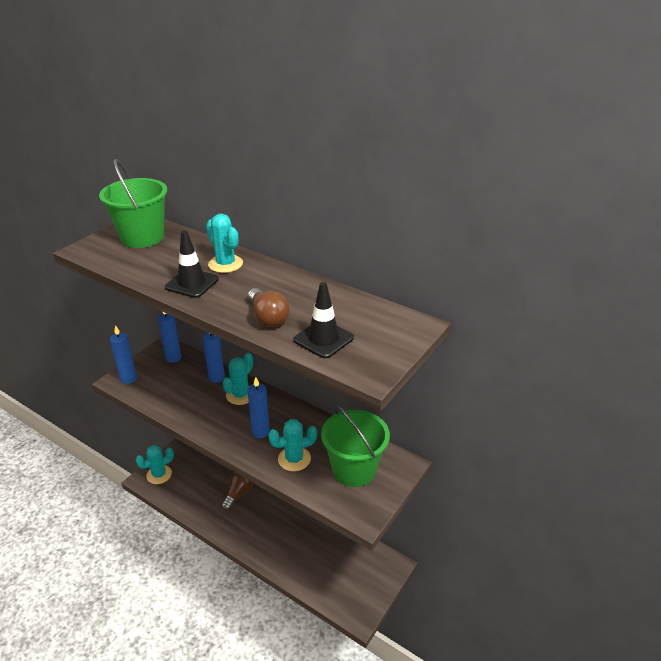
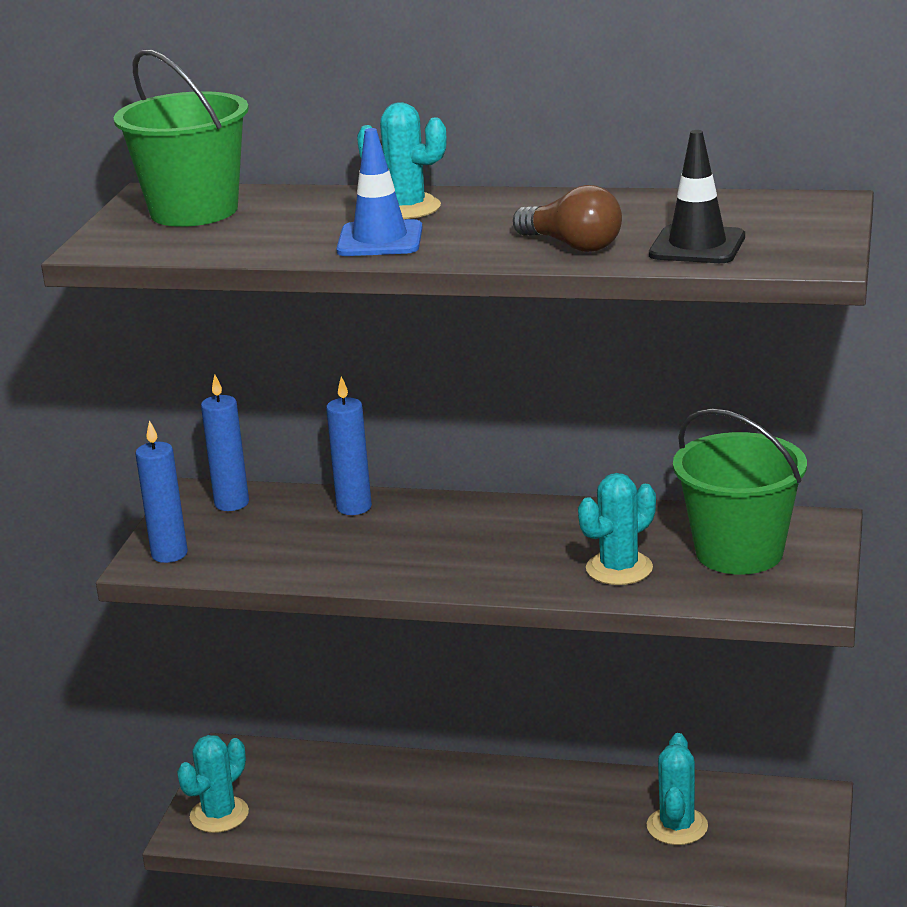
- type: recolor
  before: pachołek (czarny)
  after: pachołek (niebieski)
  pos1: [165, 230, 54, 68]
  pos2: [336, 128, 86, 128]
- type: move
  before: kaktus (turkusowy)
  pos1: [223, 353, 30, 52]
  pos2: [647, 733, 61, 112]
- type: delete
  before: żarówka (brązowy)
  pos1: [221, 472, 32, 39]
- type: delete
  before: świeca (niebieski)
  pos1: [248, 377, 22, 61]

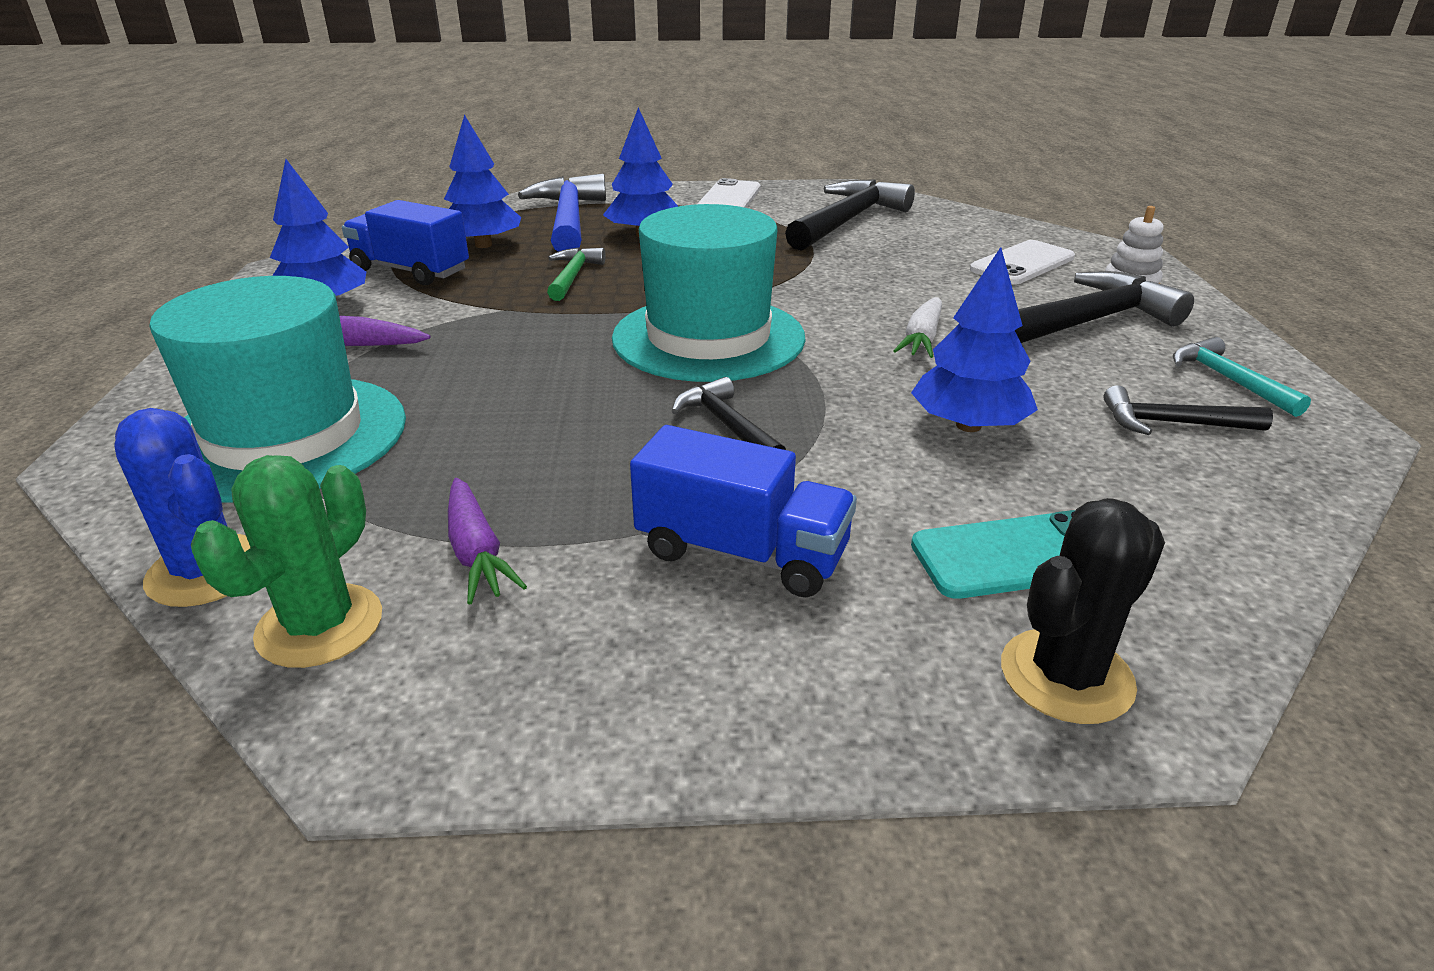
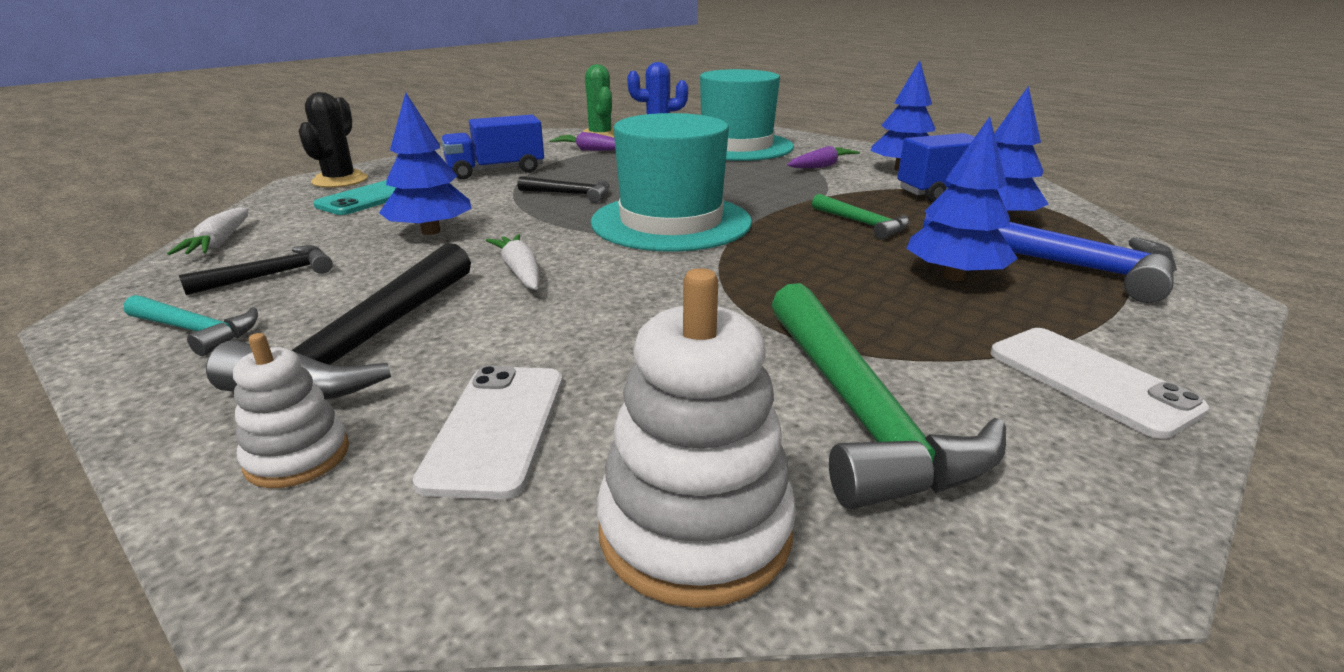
- type: insert
  after: marchewka (biały)
  pos2: [167, 207, 81, 48]
- type: insert
  after: zabawka nakładanka (biały)
  pos2: [597, 268, 199, 340]
- type: recolor
  before: młotek (czarny)
  after: młotek (zielony)
  pos1: [785, 179, 130, 72]
  pos2: [772, 283, 234, 226]

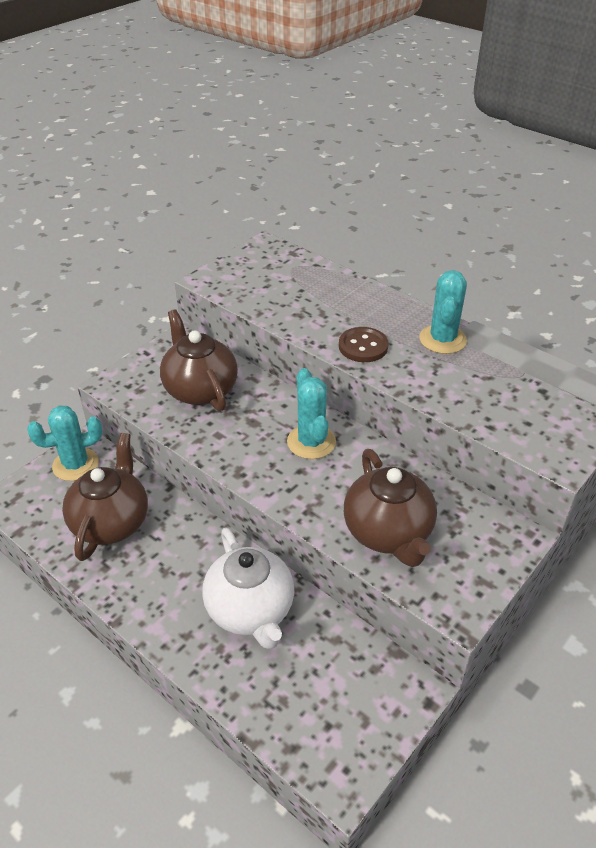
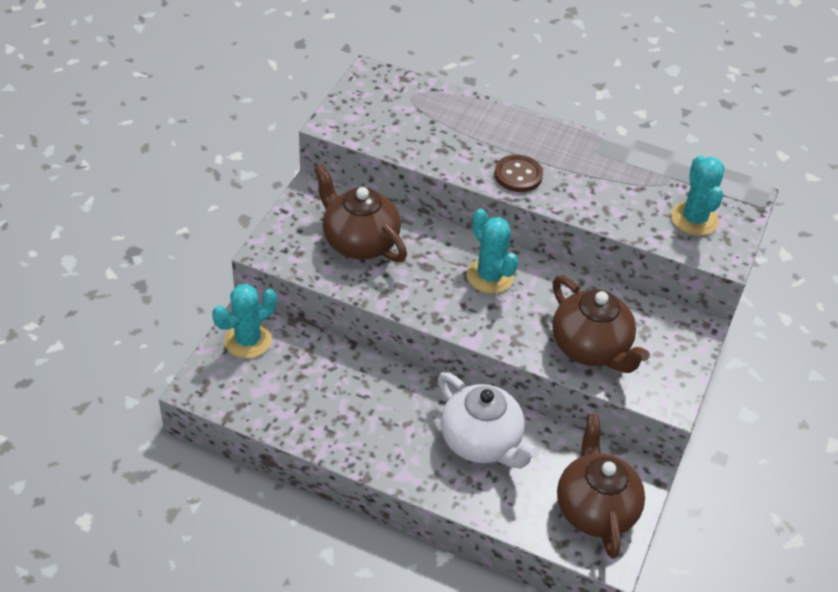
- type: move
  before: imbryk (brązowy)
  pos1: [62, 433, 86, 128]
  pos2: [557, 414, 88, 145]
- type: move
  before: kaktus (turkusowy)
  pos1: [419, 270, 48, 84]
  pos2: [671, 155, 54, 81]

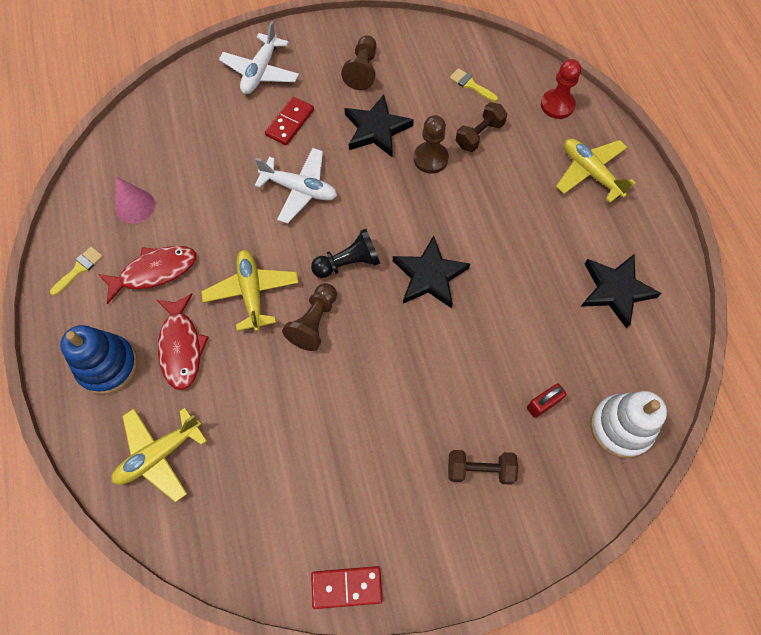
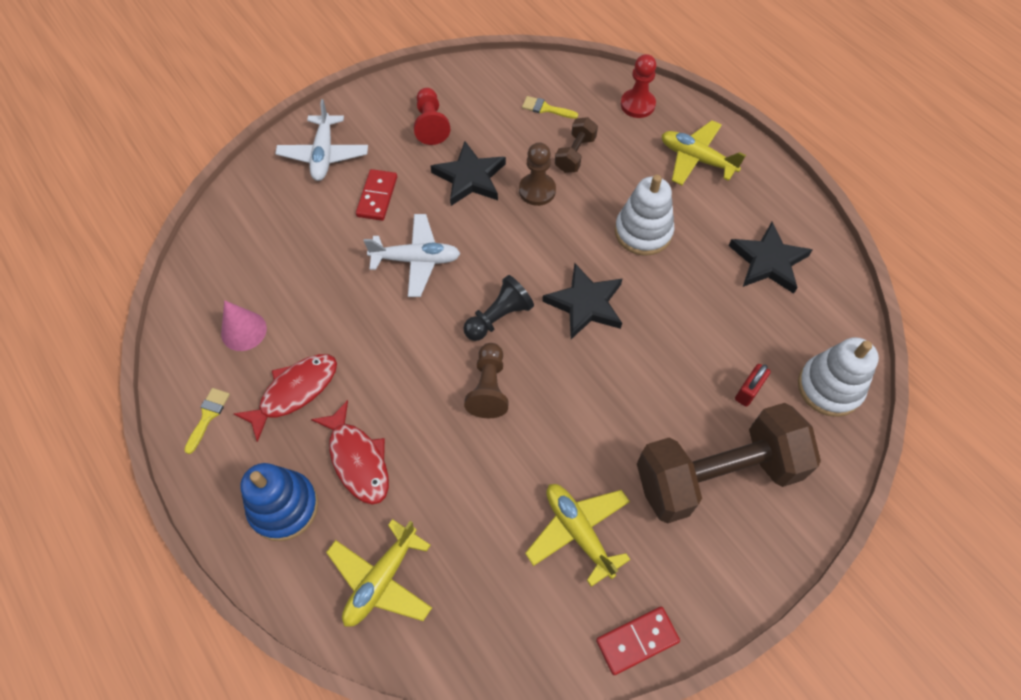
- type: recolor
  before: pionek (brązowy)
  after: pionek (czerwony)
  pos1: [341, 35, 36, 55]
  pos2: [414, 88, 36, 57]
- type: move
  before: samolot (żółty)
  pos1: [201, 250, 98, 82]
  pos2: [525, 484, 106, 103]
- type: insert
  after: zabawka nakładanka (biały)
  pos2: [615, 175, 59, 81]
- type: resize
  before: hantel (brązowy)
  pos1: [448, 450, 70, 35]
  pos2: [637, 403, 184, 121]
  scale: 2.28

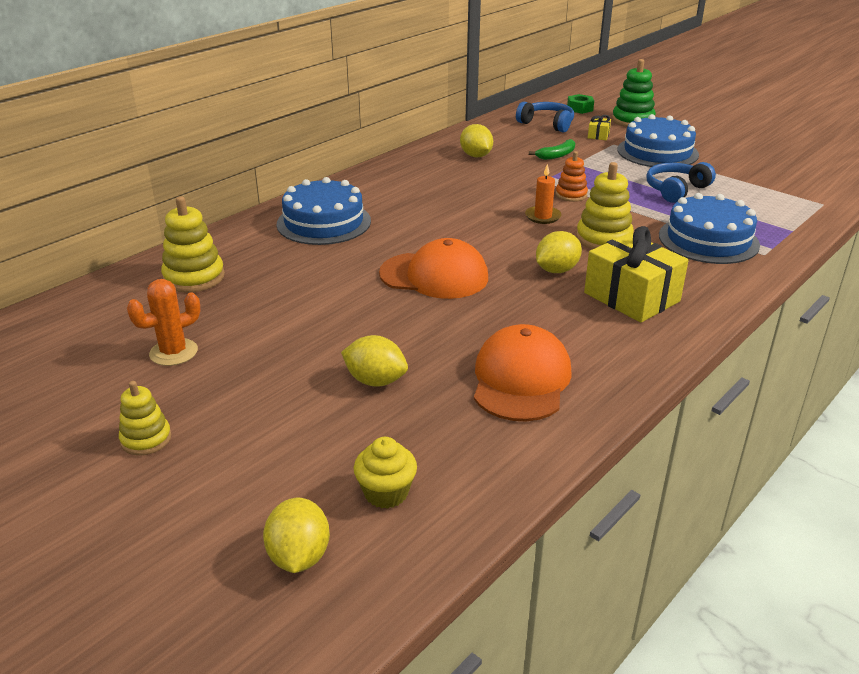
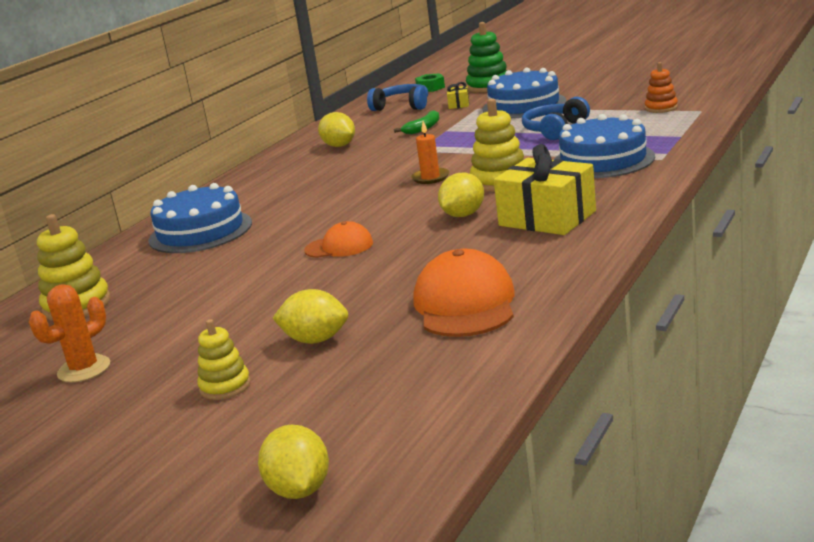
- type: move
  before: zabawka nakładanka (żółty)
  pos1: [119, 381, 52, 75]
  pos2: [197, 319, 54, 81]
- type: resize
  before: czapka (pomarańczowy)
  pos1: [379, 238, 109, 61]
  pos2: [304, 221, 69, 37]
  scale: 0.58
- type: move
  before: zabawka nakładanka (pomarańczowy)
  pos1: [556, 151, 32, 51]
  pos2: [645, 62, 33, 51]
- type: delete
  before: muffinka (żółty)
  pos1: [354, 437, 63, 72]

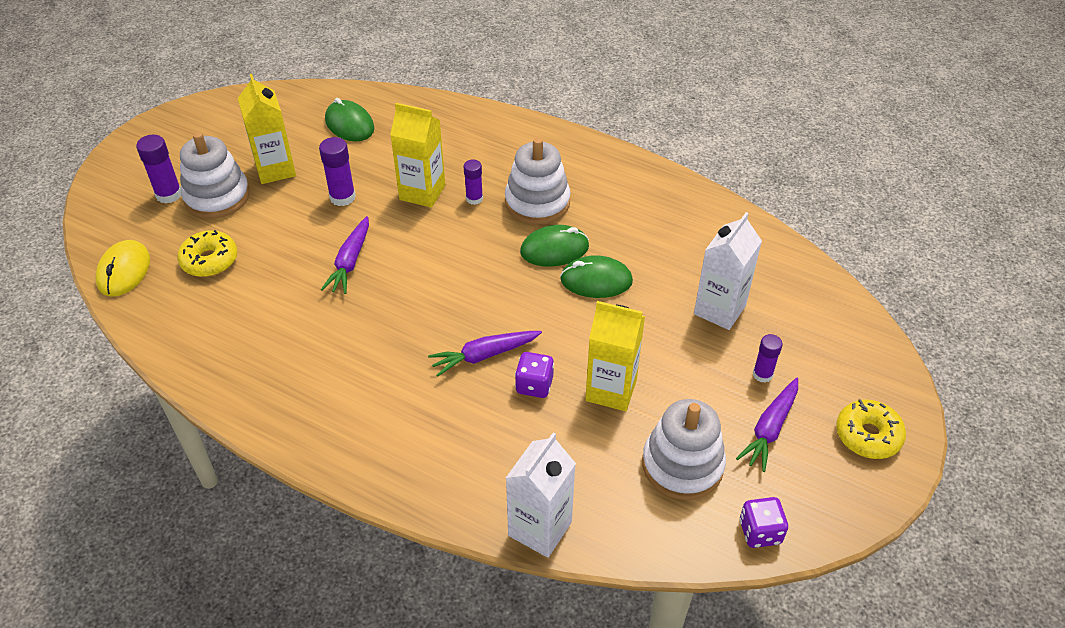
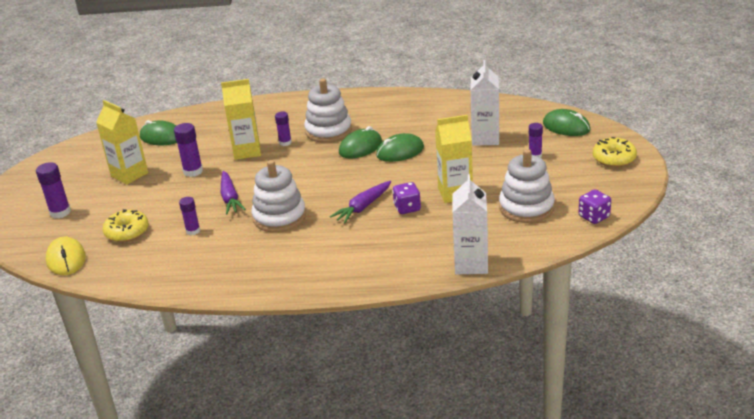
- type: insert
  after: klej w sztyfcie (fioletowy)
  pos2: [179, 197, 21, 38]
- type: move
  before: zabawka nakładanka (biały)
  pos1: [180, 132, 70, 87]
  pos2: [251, 160, 55, 72]
- type: insert
  after: myszka (zielony)
  pos2: [543, 109, 48, 27]
- type: delete
  before: marchewka (fioletowy)
  pos1: [736, 378, 62, 94]

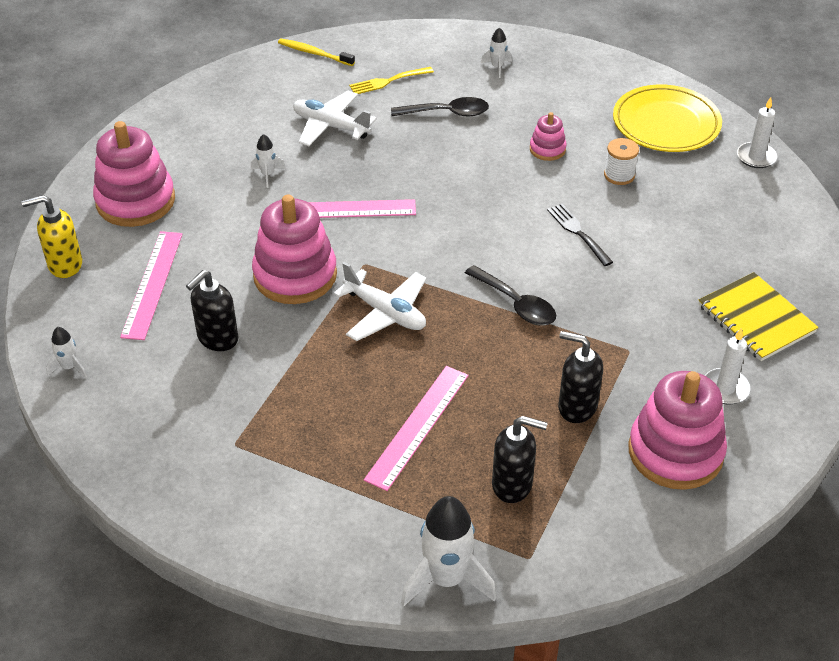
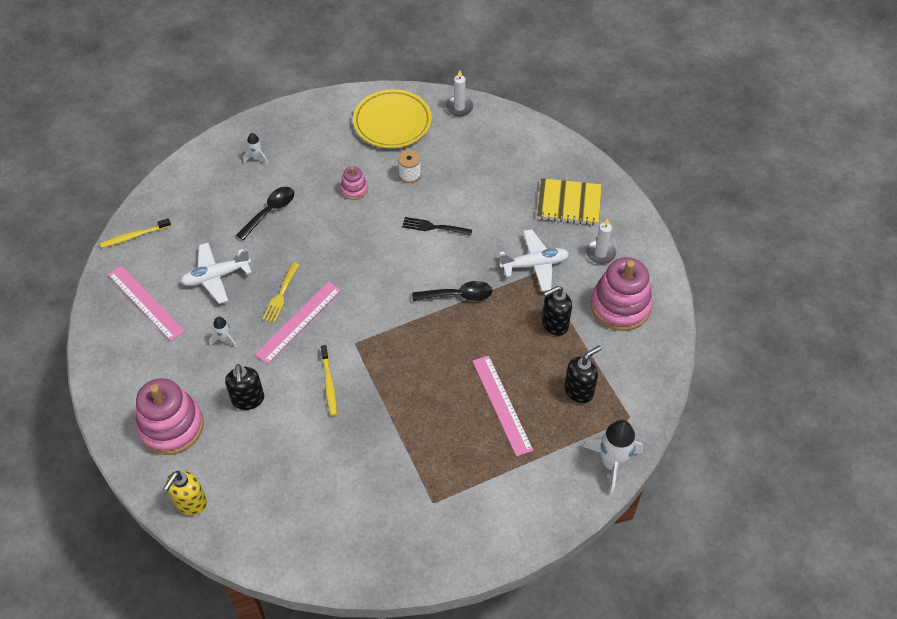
- type: move
  before: linijka (różowy)
  pos1: [120, 231, 63, 109]
  pos2: [108, 265, 77, 76]
- type: move
  before: dozownik mydła (czarny)
  pos1: [186, 270, 52, 81]
  pos2: [225, 364, 39, 46]
- type: move
  before: widelec (żółty)
  pos1: [349, 67, 85, 27]
  pos2: [262, 262, 37, 61]
- type: replace
  before: zabawka nakładanka (różowy)
  after: szczoteczka do zębów (żółty)
  pos1: [252, 195, 85, 109]
  pos2: [321, 345, 16, 71]
- type: move
  before: samolot (biały)
  pos1: [333, 262, 93, 79]
  pos2: [499, 229, 70, 62]
- type: delete
  before: rakieta (biały)
  pos1: [46, 327, 41, 51]

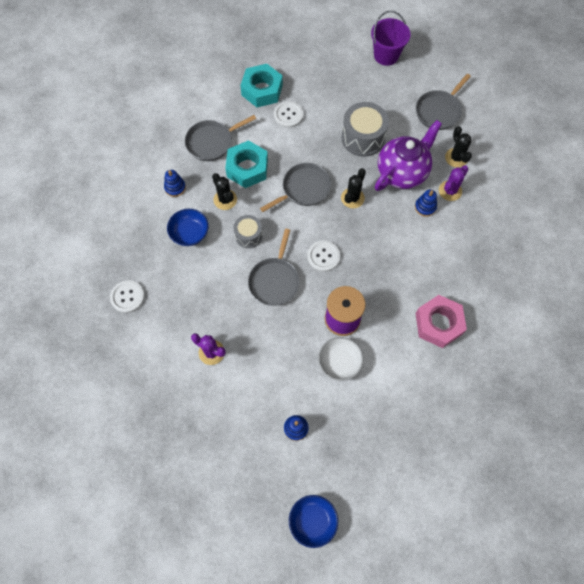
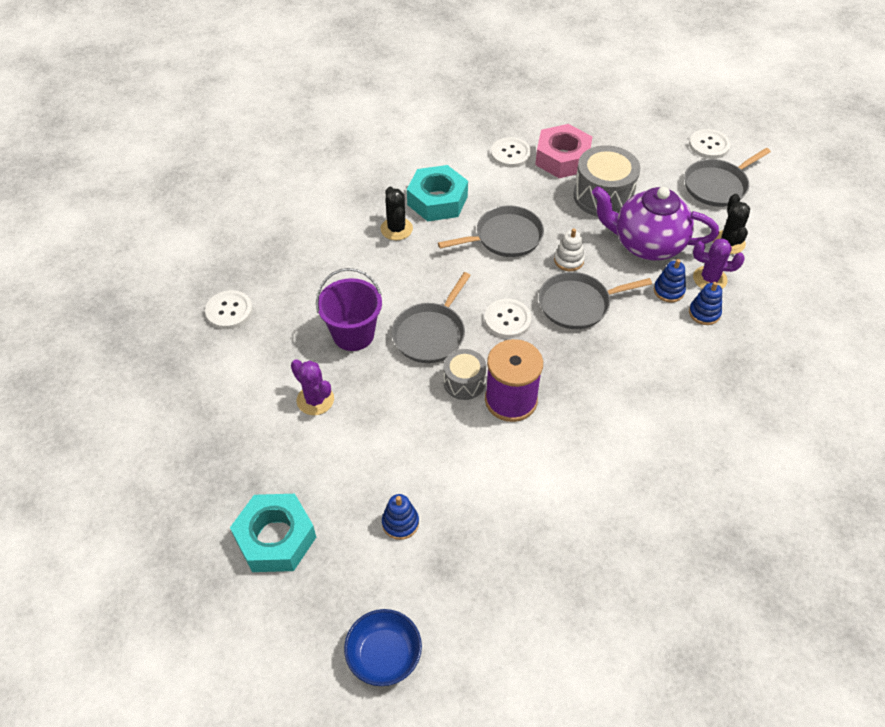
- type: move
  before: nakrętka (turkusowy)
  pos1: [240, 64, 43, 43]
  pos2: [230, 494, 86, 78]
- type: move
  before: wiadro (fioletowy)
  pos1: [371, 11, 39, 55]
  pos2: [316, 268, 66, 83]
- type: move
  before: bęben (szary)
  pos1: [234, 215, 29, 33]
  pos2: [443, 349, 43, 51]
- type: move
  before: nakrętka (różowy)
  pos1: [416, 295, 51, 53]
  pos2: [535, 124, 57, 54]
- type: move
  before: patelnia (szary)
  pos1: [185, 115, 71, 46]
  pos2: [539, 272, 113, 57]
- type: replace
  before: kaktus (czarny)
  after: zabawka nakładanka (biały)
  pos1: [341, 168, 25, 40]
  pos2: [554, 228, 31, 43]
- type: rotate
  before: imbryk (fioletowy)
  pos1: [375, 120, 67, 71]
  pos2: [592, 186, 127, 74]
  turn: -135
- type: insert
  after: guzik (biały)
  pos2: [689, 129, 41, 30]
- type: move
  before: zabawka nakładanka (niebieski)
  pos1: [164, 170, 22, 27]
  pos2: [689, 282, 33, 43]
- type: rotate
  before: kaktus (fioletowy)
  pos1: [439, 165, 29, 36]
  pos2: [693, 238, 52, 51]
  turn: 45
- type: delete
  before: miska (niebieski)
  pos1: [167, 209, 42, 37]
- type: delete
  before: miska (biały)
  pos1: [318, 337, 46, 44]

